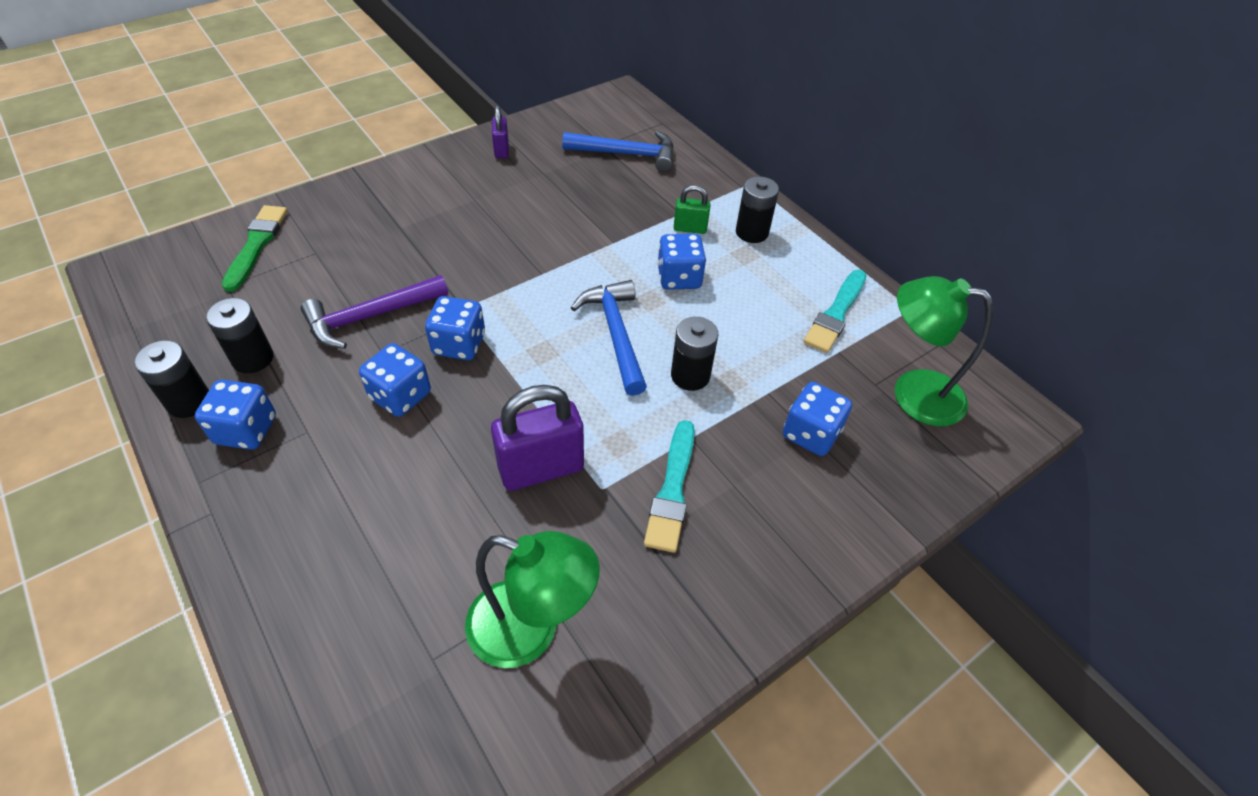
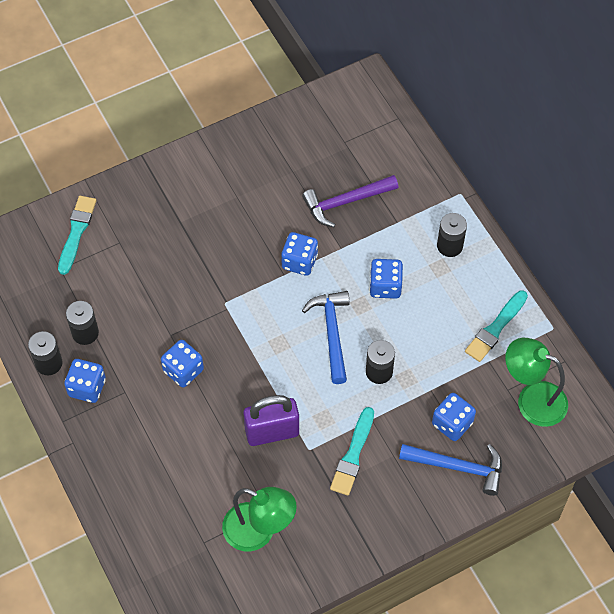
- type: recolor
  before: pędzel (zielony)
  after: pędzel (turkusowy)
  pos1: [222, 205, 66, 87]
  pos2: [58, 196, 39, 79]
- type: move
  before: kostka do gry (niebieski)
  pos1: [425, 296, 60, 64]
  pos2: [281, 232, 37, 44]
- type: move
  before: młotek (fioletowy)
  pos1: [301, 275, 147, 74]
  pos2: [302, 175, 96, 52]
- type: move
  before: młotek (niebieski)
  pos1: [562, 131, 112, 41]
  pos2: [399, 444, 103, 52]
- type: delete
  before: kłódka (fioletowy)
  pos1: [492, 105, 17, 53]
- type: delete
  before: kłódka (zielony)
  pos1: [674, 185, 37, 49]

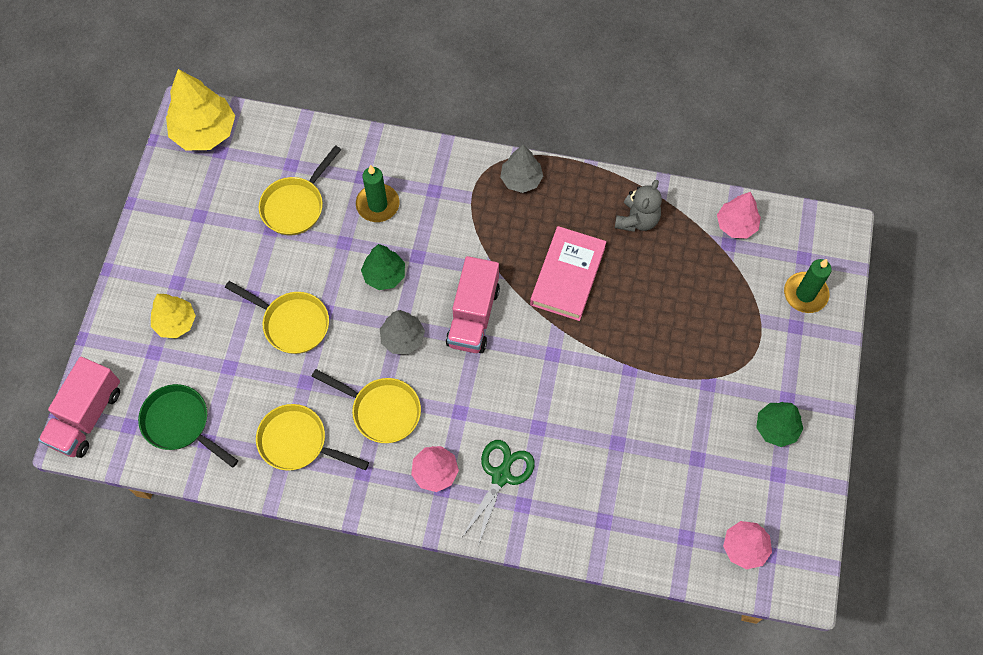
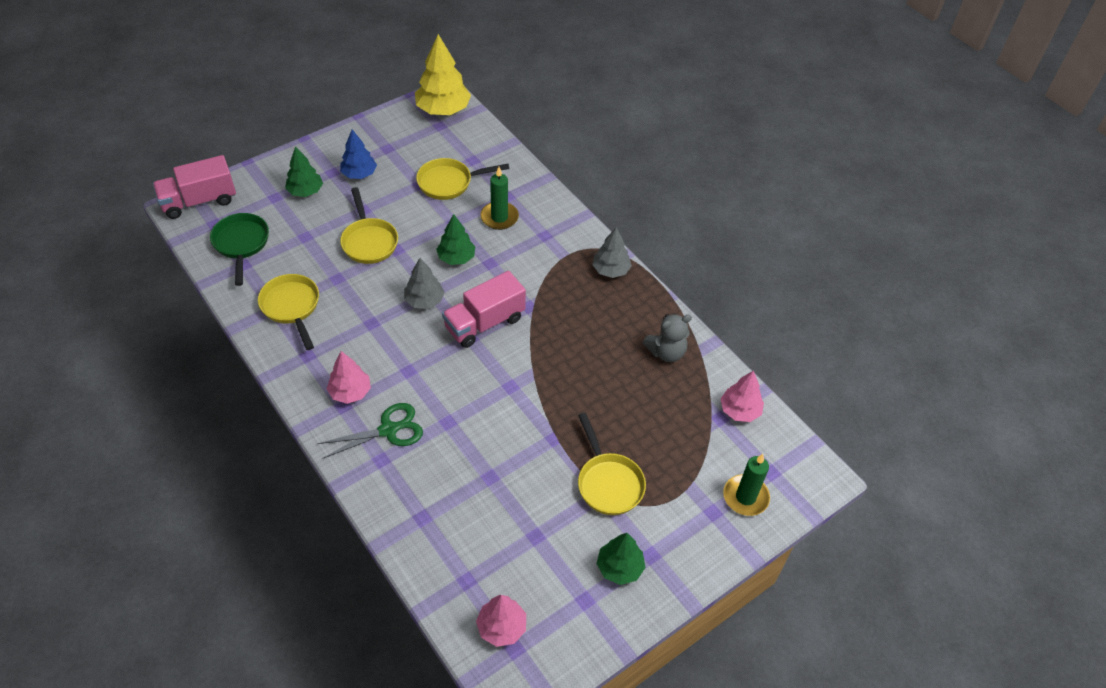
- type: recolor
  before: drzewko (żółty)
  after: drzewko (zielony)
  pos1: [151, 294, 45, 44]
  pos2: [285, 146, 38, 51]
- type: insert
  after: drzewko (niebieski)
  pos2: [340, 129, 37, 50]
- type: move
  before: patelnia (żółty)
  pos1: [312, 369, 109, 74]
  pos2: [578, 413, 68, 102]
- type: delete
  before: książka (różowy)
  pos1: [530, 226, 77, 95]

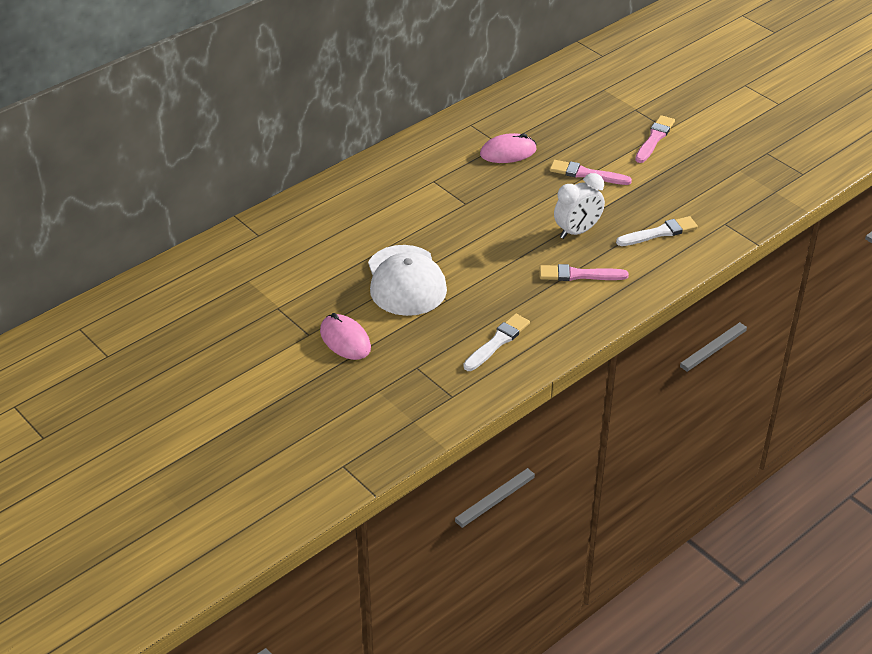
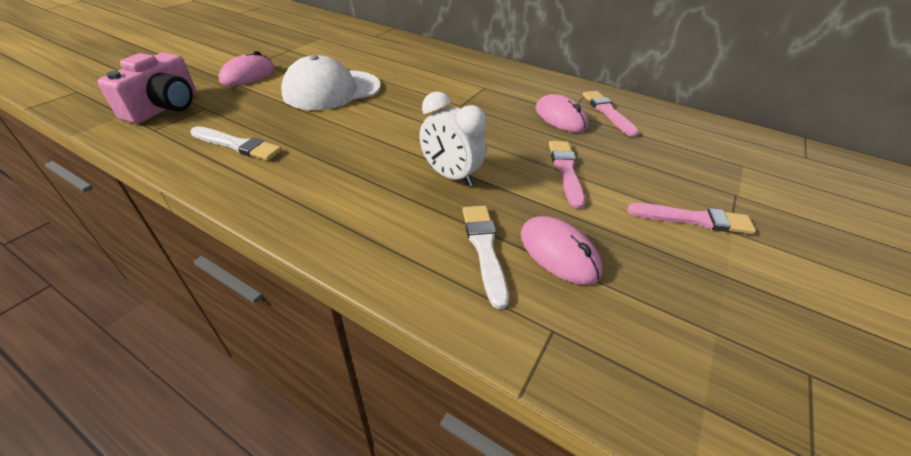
- type: insert
  after: aparat fotograficzny (różowy)
  pos2: [97, 52, 99, 72]
- type: rotate
  before: pędzel (biały)
  pos1: [616, 216, 82, 30]
  pos2: [462, 206, 47, 103]
  turn: -150
- type: insert
  after: myszka (różowy)
  pos2: [521, 216, 81, 69]
- type: move
  before: pędzel (różowy)
  pos1: [540, 264, 89, 17]
  pos2: [582, 91, 57, 46]

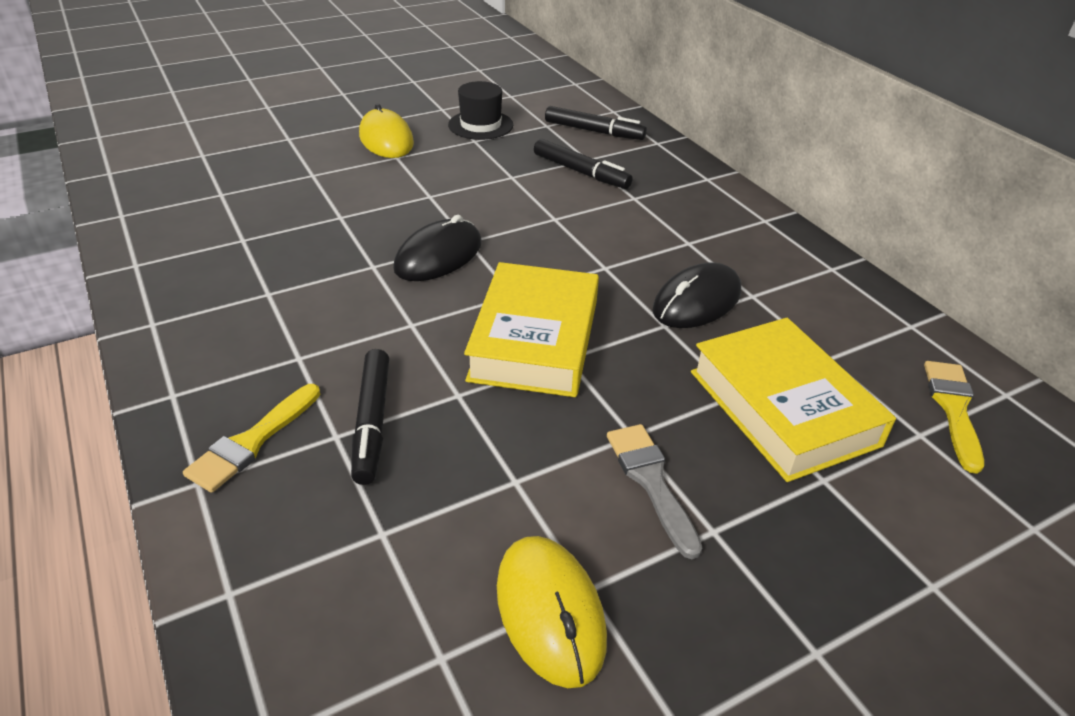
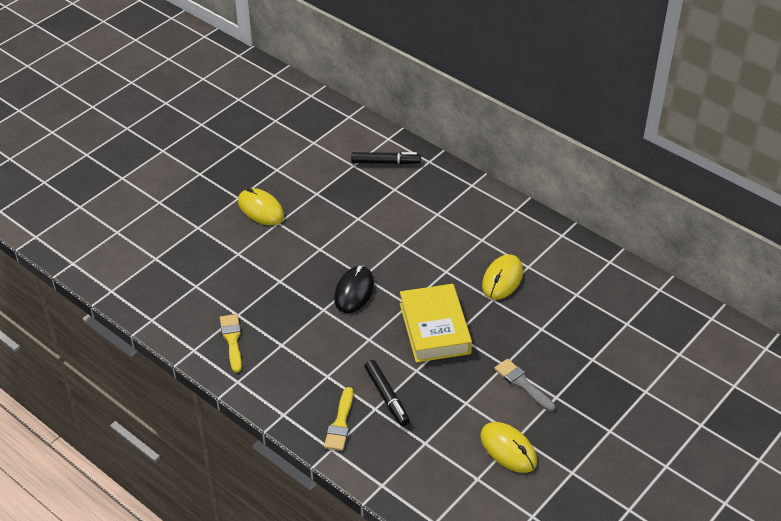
- type: move
  before: pędzel (żółty)
  pos1: [924, 361, 60, 113]
  pos2: [220, 314, 22, 59]
- type: recolor
  before: myszka (czarny)
  after: myszka (żółty)
  pos1: [653, 262, 88, 66]
  pos2: [482, 254, 41, 46]
- type: delete
  before: kapelusz (czarny)
  pos1: [448, 81, 65, 59]
- type: delete
  before: flamaster (czarny)
  pos1: [534, 139, 99, 50]
- type: delete
  before: książka (żółty)
  pos1: [691, 318, 205, 164]

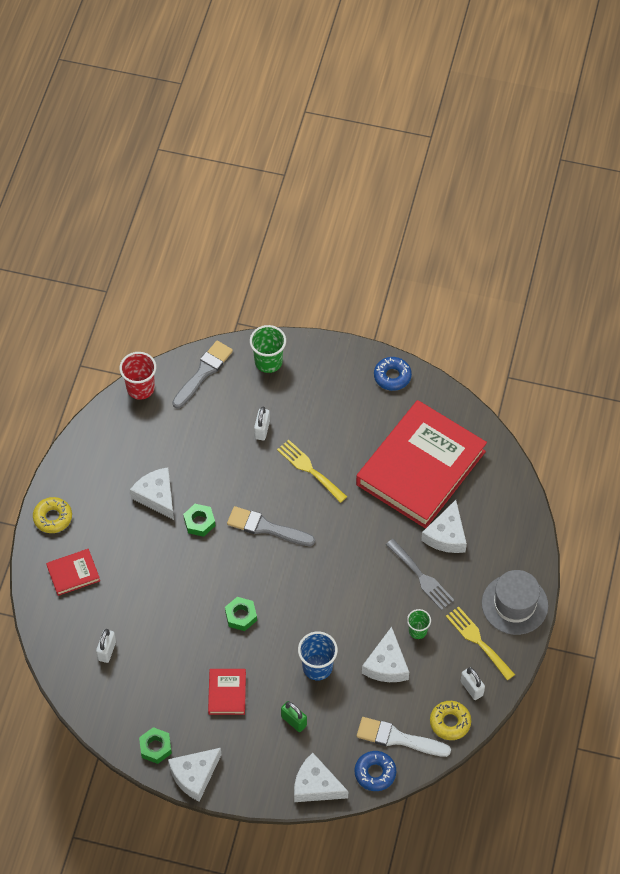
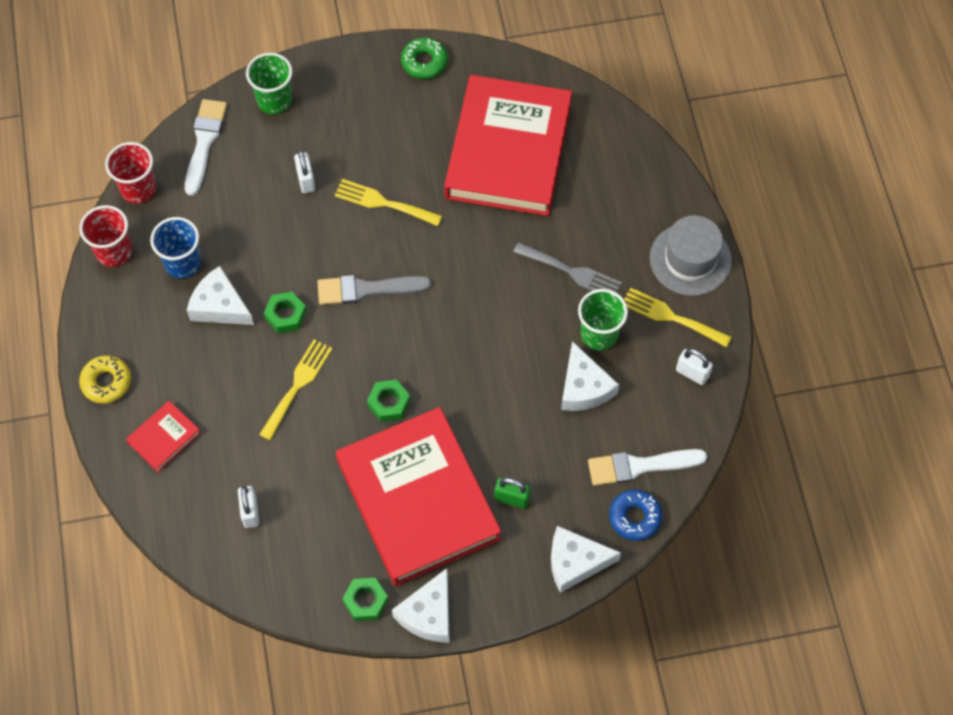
- type: insert
  after: szklanka (czerwony)
  pos2: [79, 205, 53, 62]
- type: move
  before: szklanka (niebieski)
  pos1: [298, 631, 40, 49]
  pos2: [150, 217, 51, 62]
- type: recolor
  before: pędzel (szary)
  after: pędzel (biały)
  pos1: [172, 341, 61, 68]
  pos2: [185, 99, 42, 97]
- type: insert
  after: widelec (żółty)
  pos2: [259, 339, 73, 102]
- type: resize
  before: książka (czerwony)
  pos1: [208, 669, 38, 46]
  pos2: [336, 407, 165, 179]
  scale: 2.48
- type: recolor
  before: donut (niebieski)
  after: donut (zielony)
  pos1: [374, 357, 38, 34]
  pos2: [401, 38, 47, 41]
- type: resize
  before: szklanka (zielony)
  pos1: [407, 609, 24, 30]
  pos2: [578, 289, 50, 62]
  scale: 1.62
- type: delete
  before: ser (biały)
  pos1: [421, 500, 46, 53]
- type: delete
  before: donut (żółty)
  pos1: [430, 701, 41, 39]

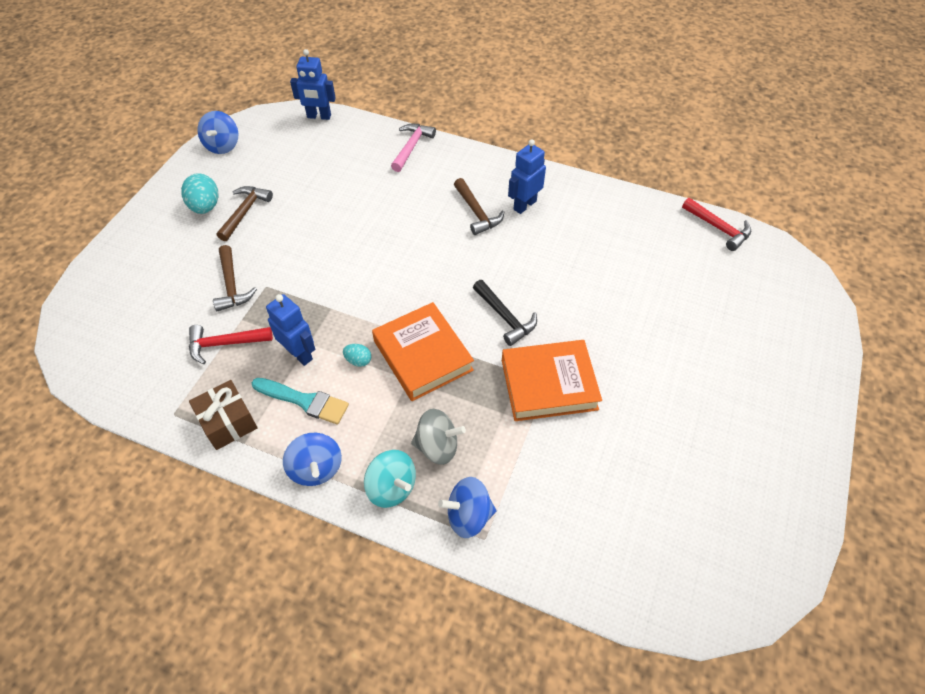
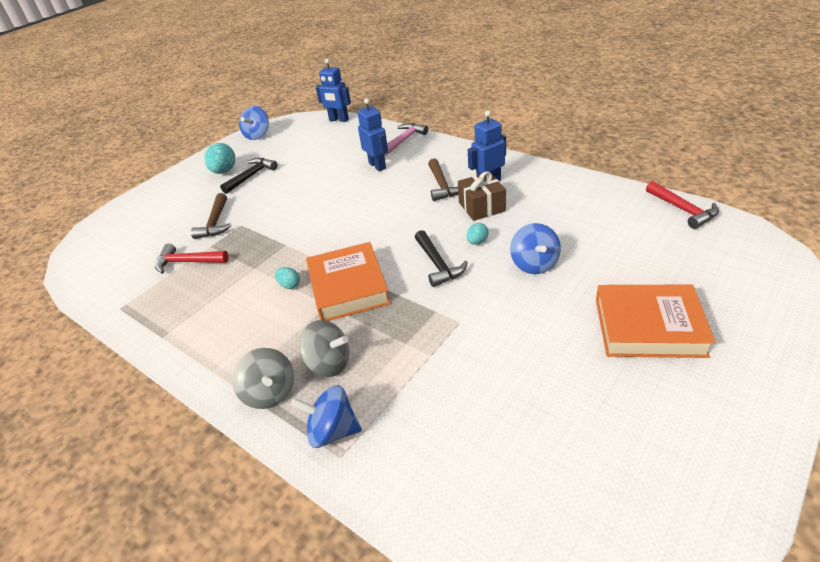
- type: recolor
  before: młotek (brązowy)
  after: młotek (czarny)
  pos1: [217, 186, 56, 55]
  pos2: [220, 158, 58, 36]
- type: recolor
  before: bączek (turkusowy)
  after: bączek (szary)
  pos1: [364, 450, 52, 58]
  pos2: [232, 348, 62, 61]
- type: move
  before: robot (niebieski)
  pos1: [266, 294, 49, 72]
  pos2: [357, 98, 31, 73]
- type: move
  before: prezent (brązowy)
  pos1: [189, 380, 69, 70]
  pos2: [458, 171, 48, 50]
- type: insert
  after: jajko (turkusowy)
  pos2: [467, 223, 22, 22]
- type: move
  before: bączek (niebieski)
  pos1: [283, 433, 59, 53]
  pos2: [510, 223, 51, 51]
- type: move
  before: książka (pomarańczowy)
  pos1: [502, 340, 100, 81]
  pos2: [596, 285, 120, 73]
- type: delete
  before: pędzel (turkusowy)
  pos1: [252, 378, 97, 47]

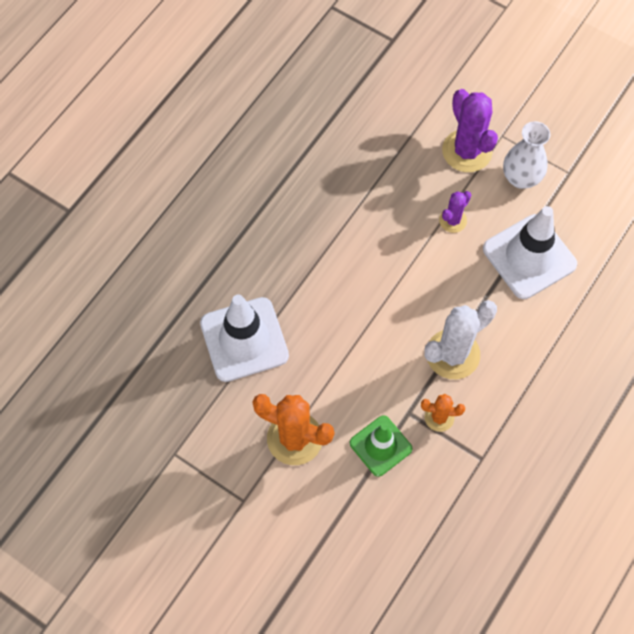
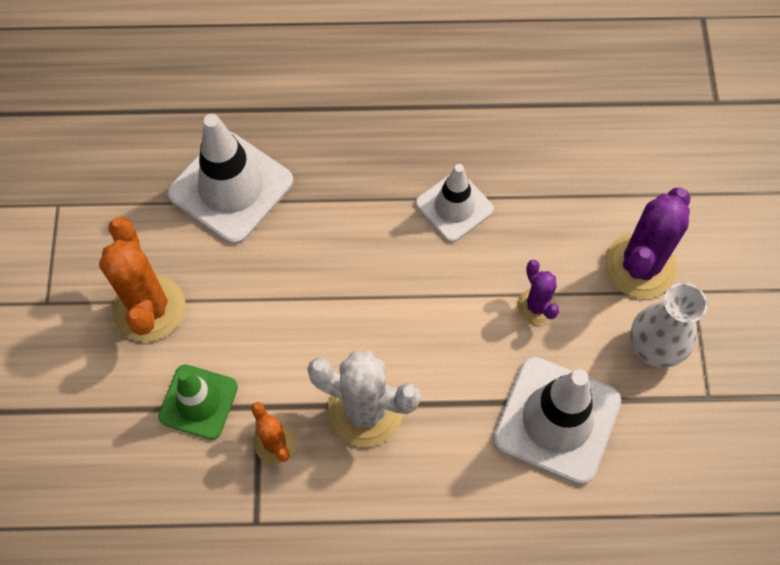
- type: insert
  after: pachołek (biały)
  pos2: [415, 164, 79, 78]
- type: rotate
  before: kaktus (fioletowy)
  pos1: [439, 191, 32, 42]
  pos2: [517, 260, 43, 64]
  turn: 60

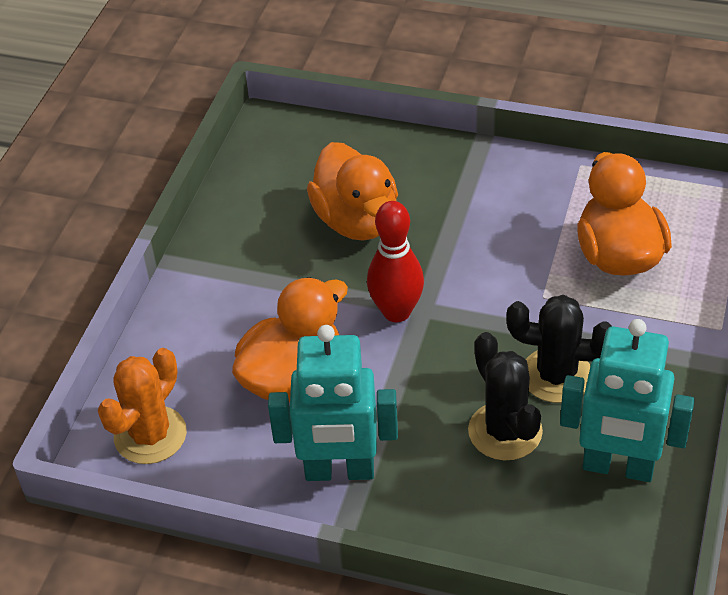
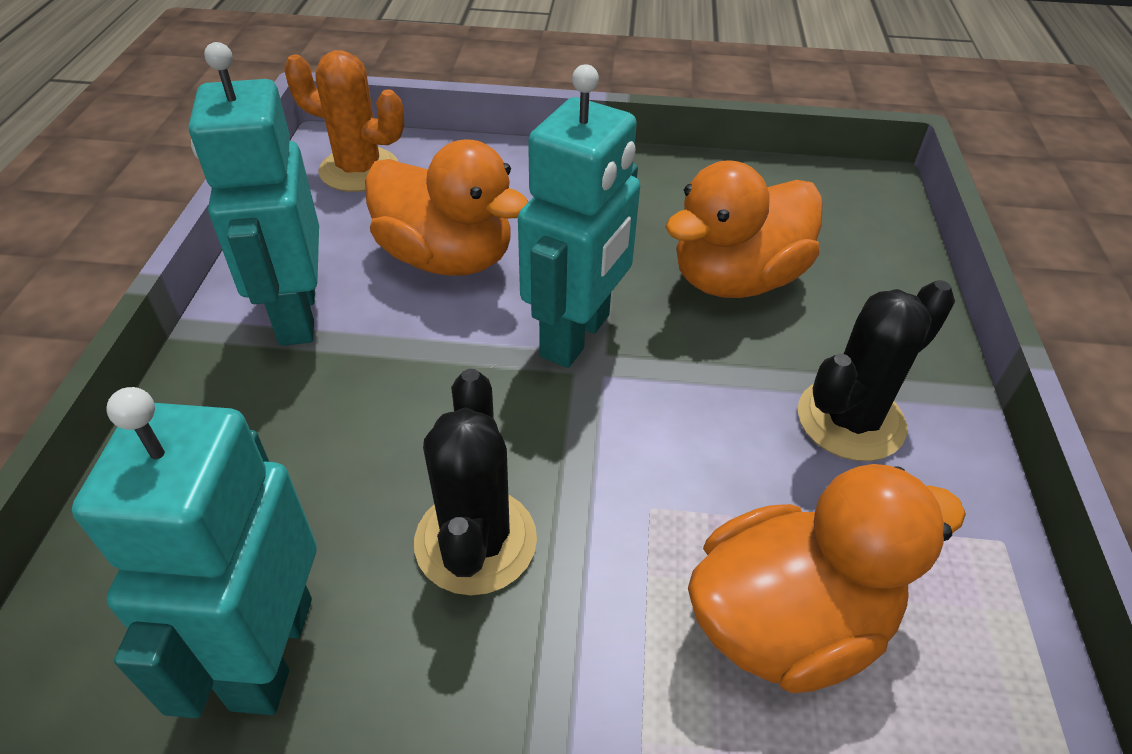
- type: replace
  before: kręgiel (czerwony)
  after: robot (turkusowy)
  pos1: [367, 201, 57, 121]
  pos2: [518, 64, 122, 304]
- type: move
  before: kaktus (czarny)
  pos1: [468, 332, 75, 128]
  pos2: [798, 280, 157, 181]

